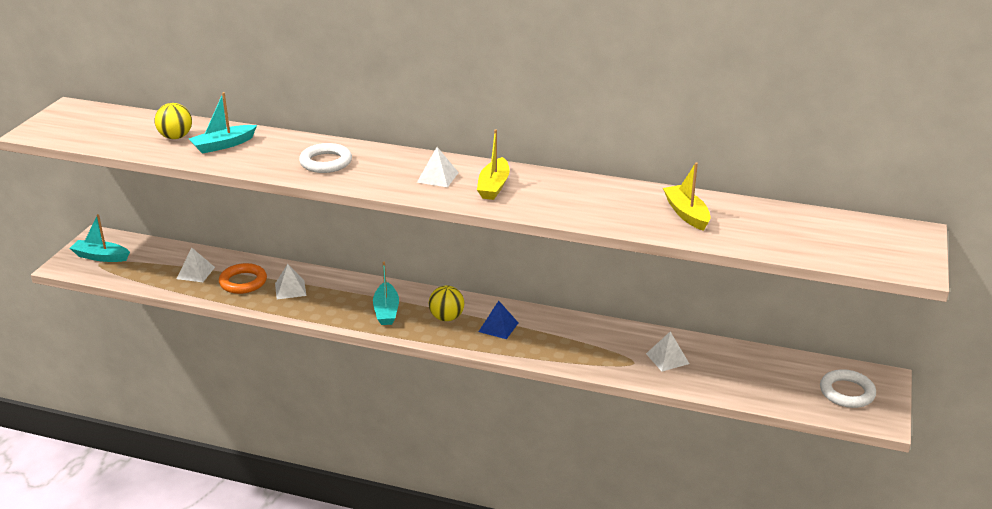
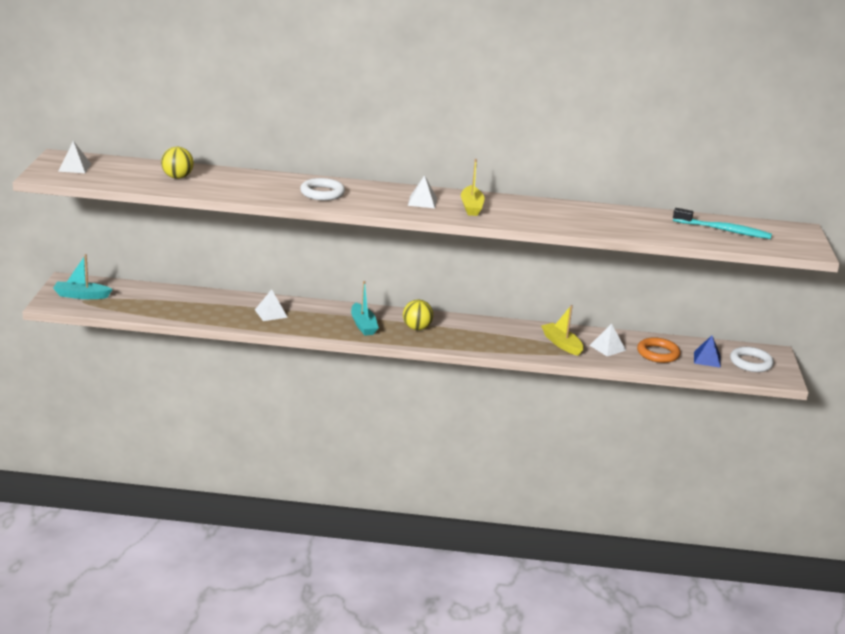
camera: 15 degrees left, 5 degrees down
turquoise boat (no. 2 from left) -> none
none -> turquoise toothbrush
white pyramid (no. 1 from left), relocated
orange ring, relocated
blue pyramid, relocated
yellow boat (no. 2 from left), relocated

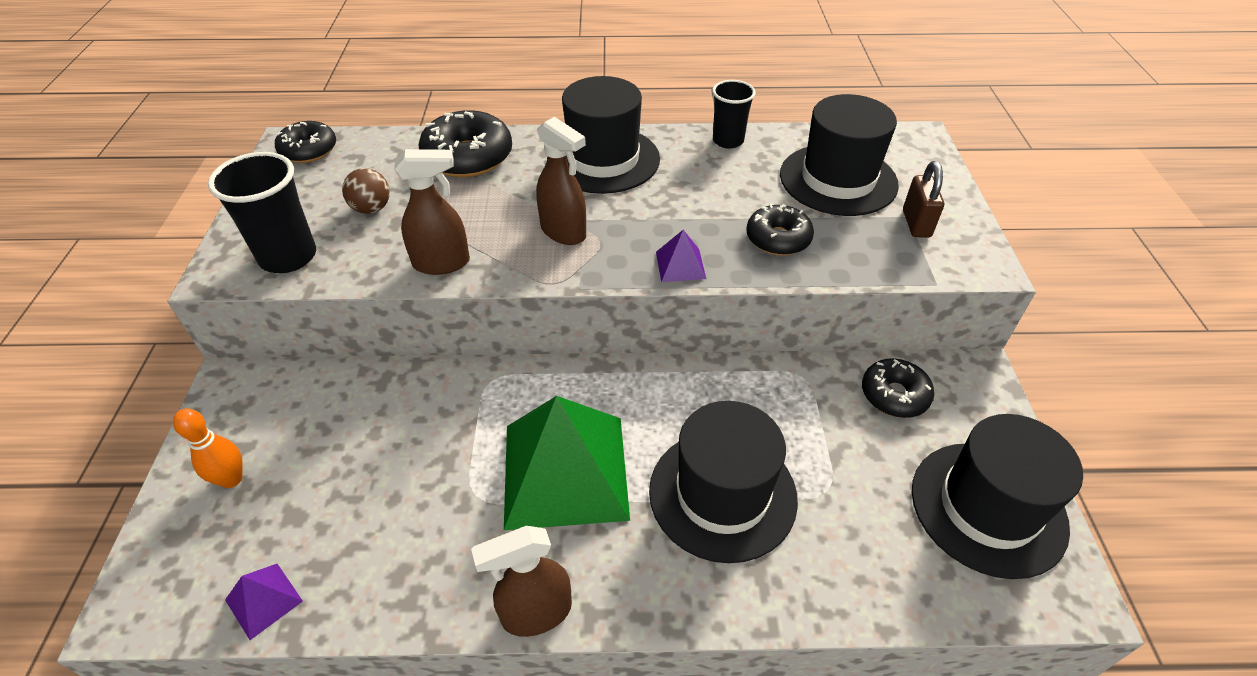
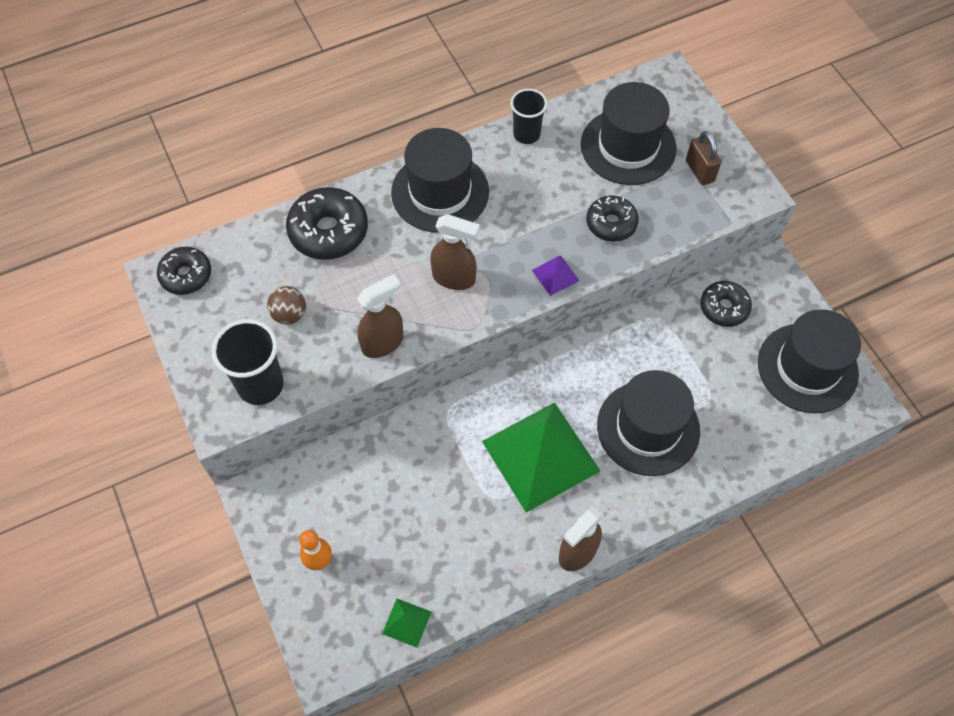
camera: 25 degrees left, 15 degrees up
purple pyramid (no. 1 from left) -> green pyramid (no. 1 from left)

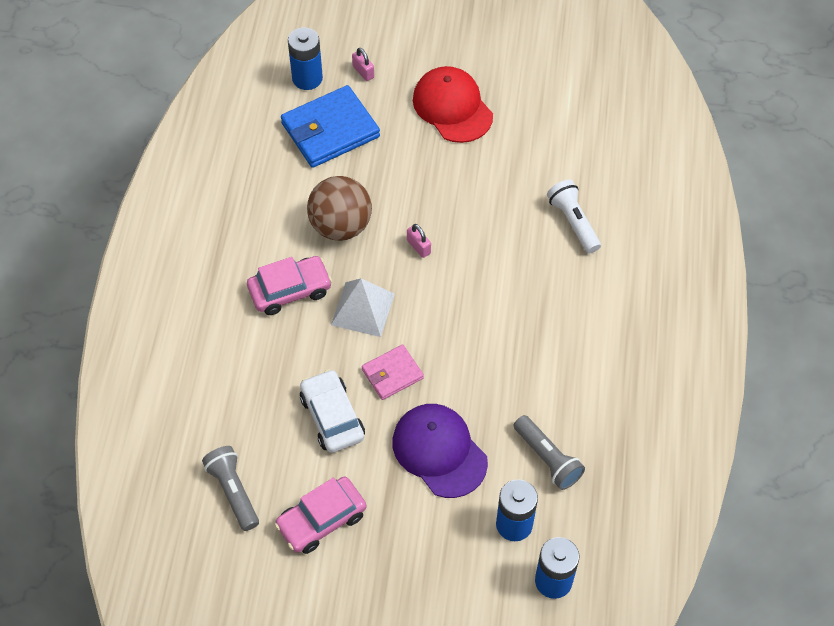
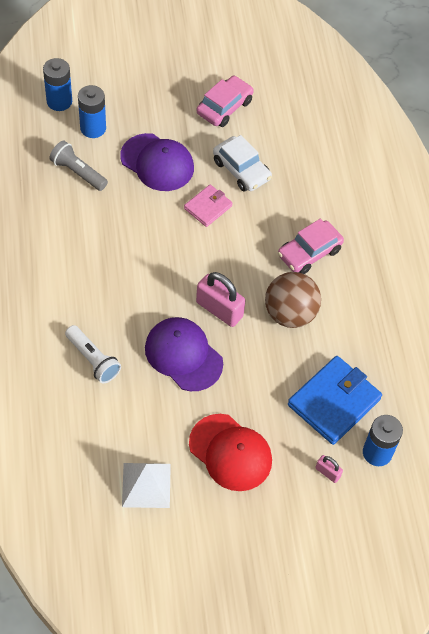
camera: 160 degrees right, 0 degrees up
grey flashlight (no. 1 from left) -> none
none -> purple cap (no. 2 from left)
white pyramid, relocated
pink padlock (no. 2 from left in the first image) -> pink padlock (no. 1 from left), x2.00

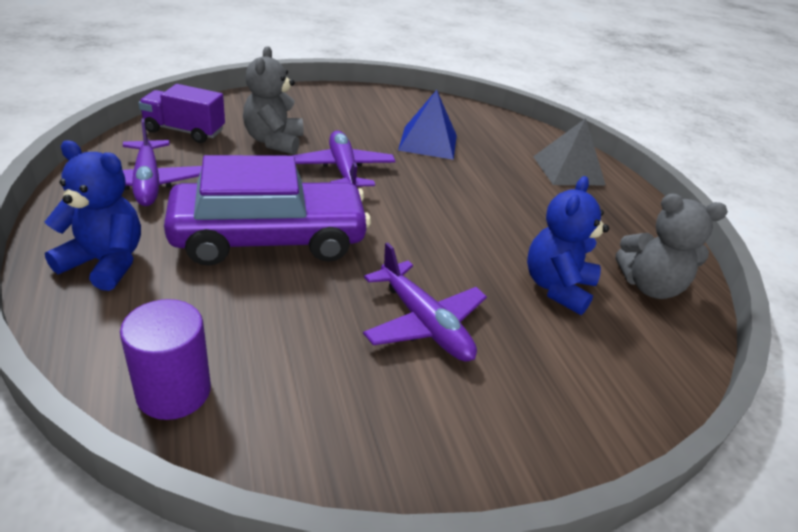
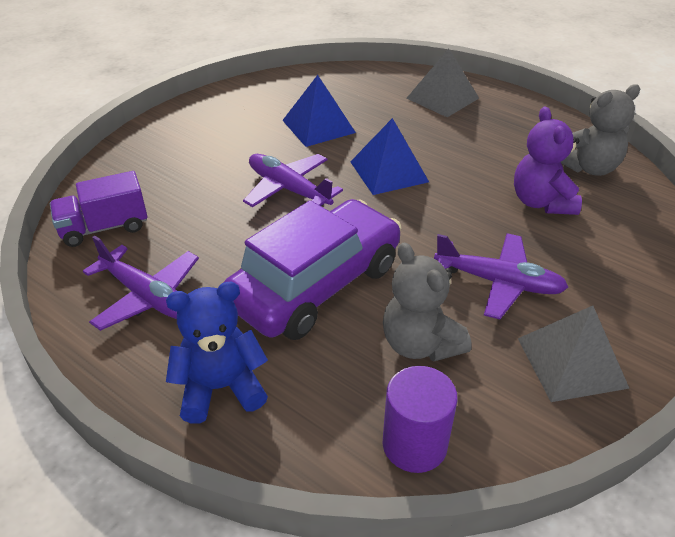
camera: 30 degrees left, 5 degrees up
none -> blue pyramid (no. 2 from left)
none -> grey pyramid (no. 2 from left)
grey teddy bear (no. 1 from left), relocated
blue teddy bear (no. 2 from left) -> purple teddy bear

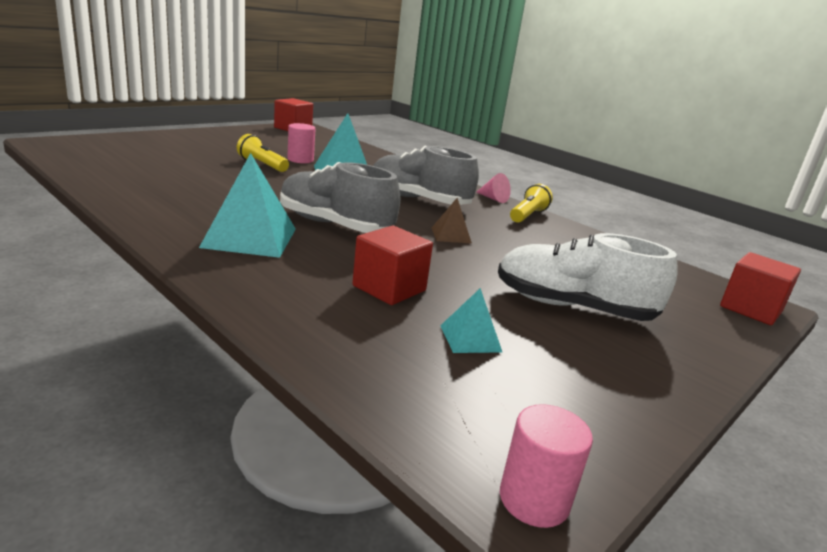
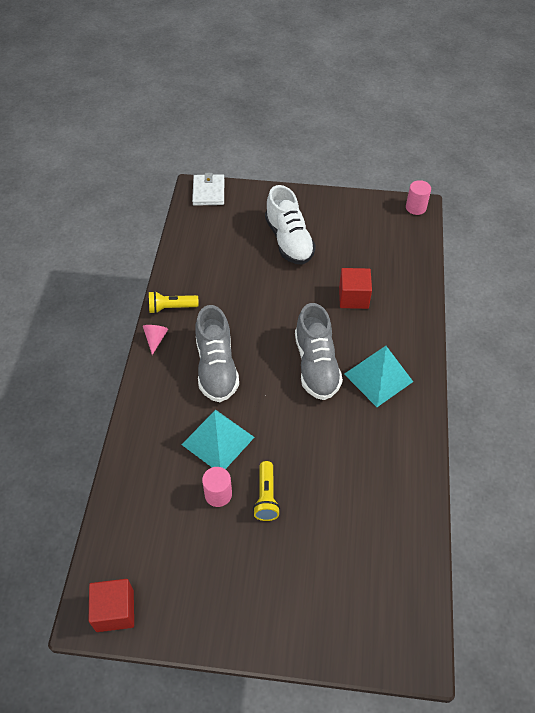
camera: 125 degrees left, 30 degrees up
brown pyramid -> none
turquoise pyramid (no. 3 from left) -> none
red cube (no. 3 from left) -> white wallet

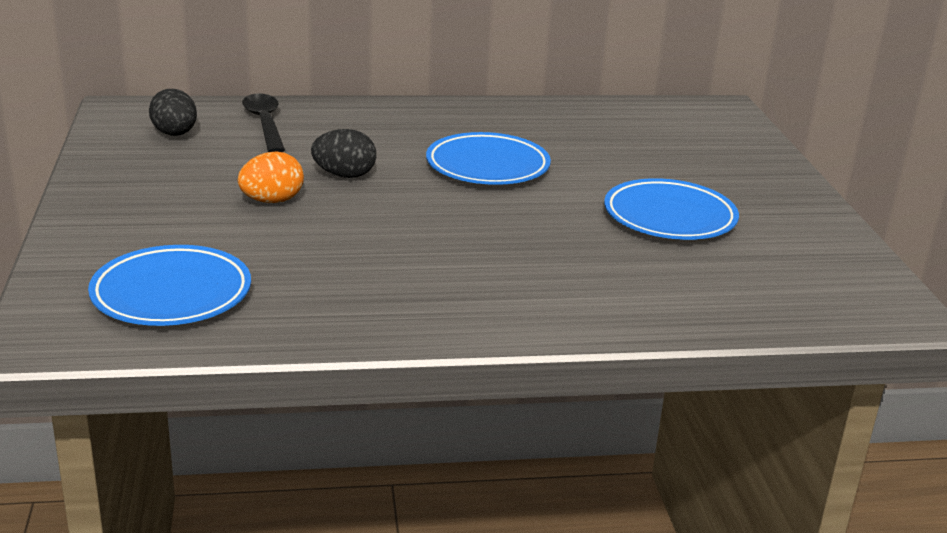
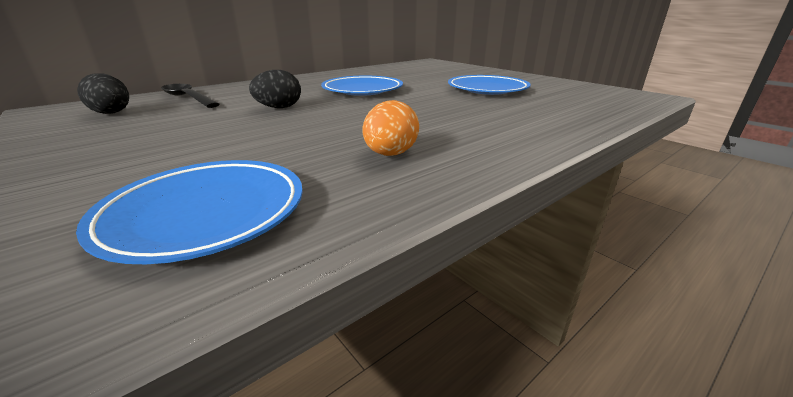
camera: 30 degrees left, 0 degrees up
orange egg, relocated

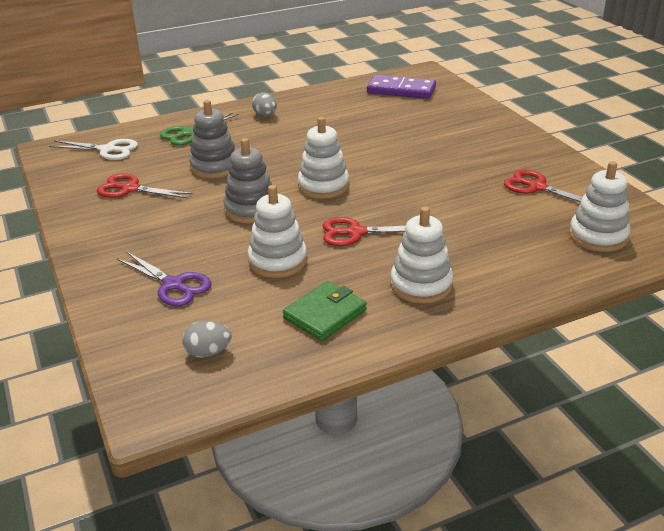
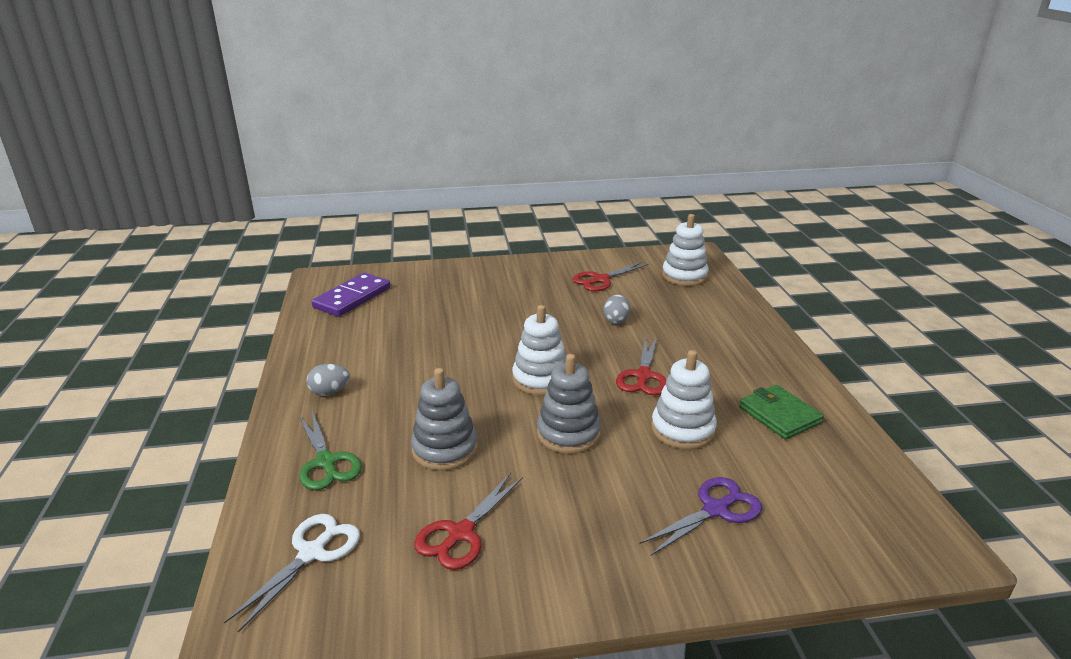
camera: 75 degrees left, 5 degrees down
white stacking toy (no. 3 from left) -> none
grey egg (no. 1 from left in the first image) -> grey egg (no. 2 from left), relocated

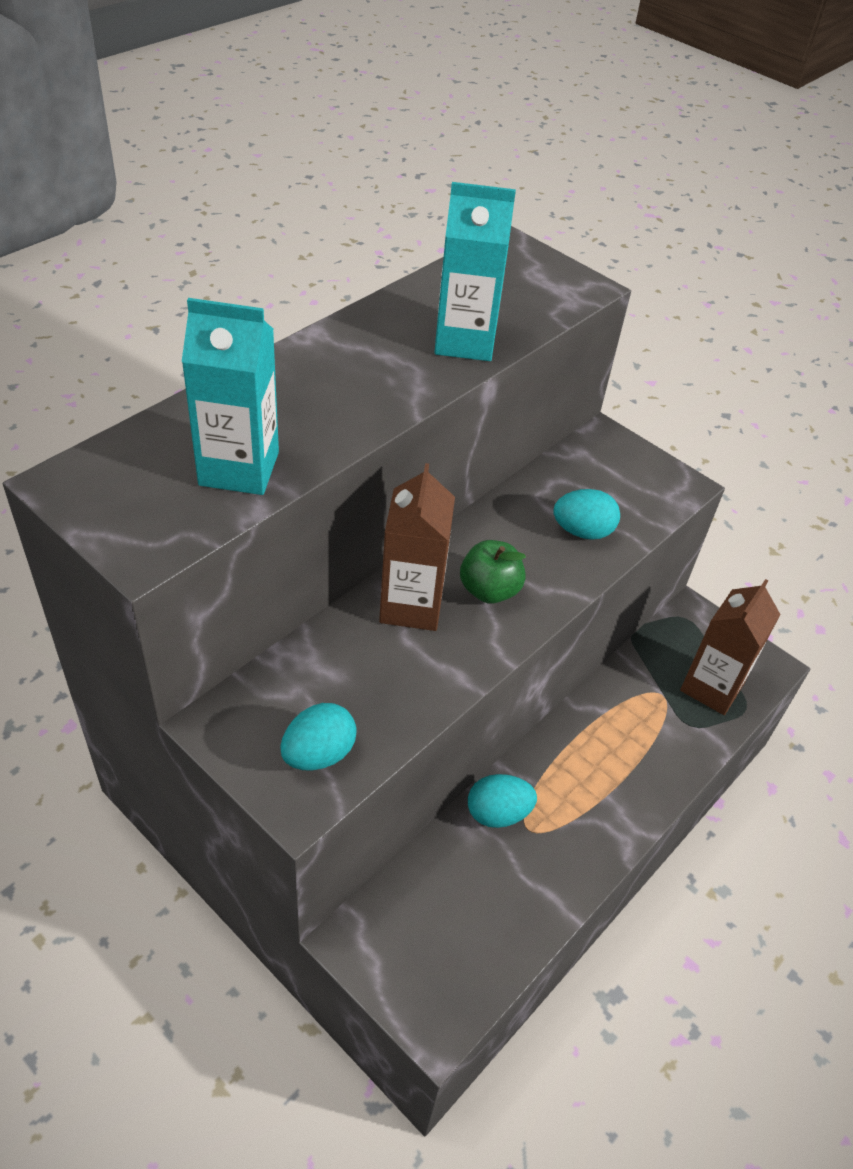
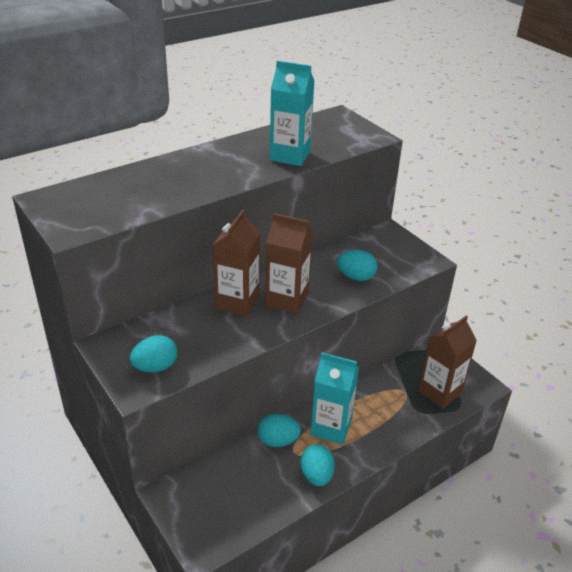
camera: 15 degrees right, 10 degrees down
none -> turquoise egg (no. 3 from left)
turquoise carton (no. 1 from left in the first image) -> turquoise carton (no. 2 from left), relocated
green apple -> brown carton (no. 2 from left)

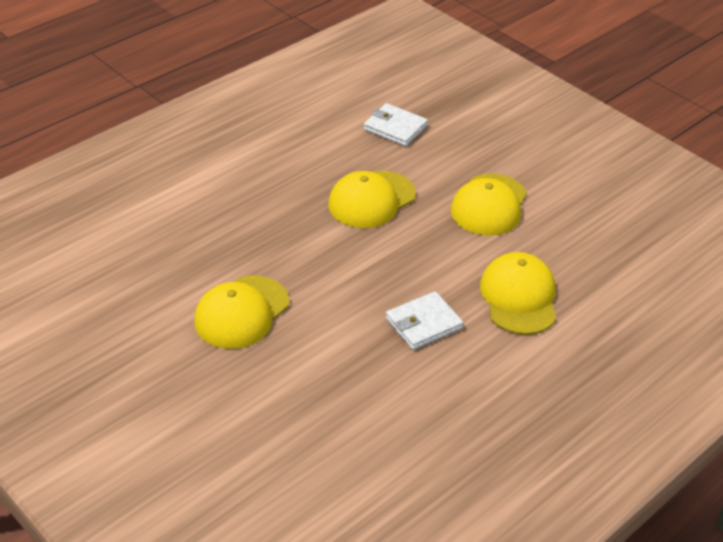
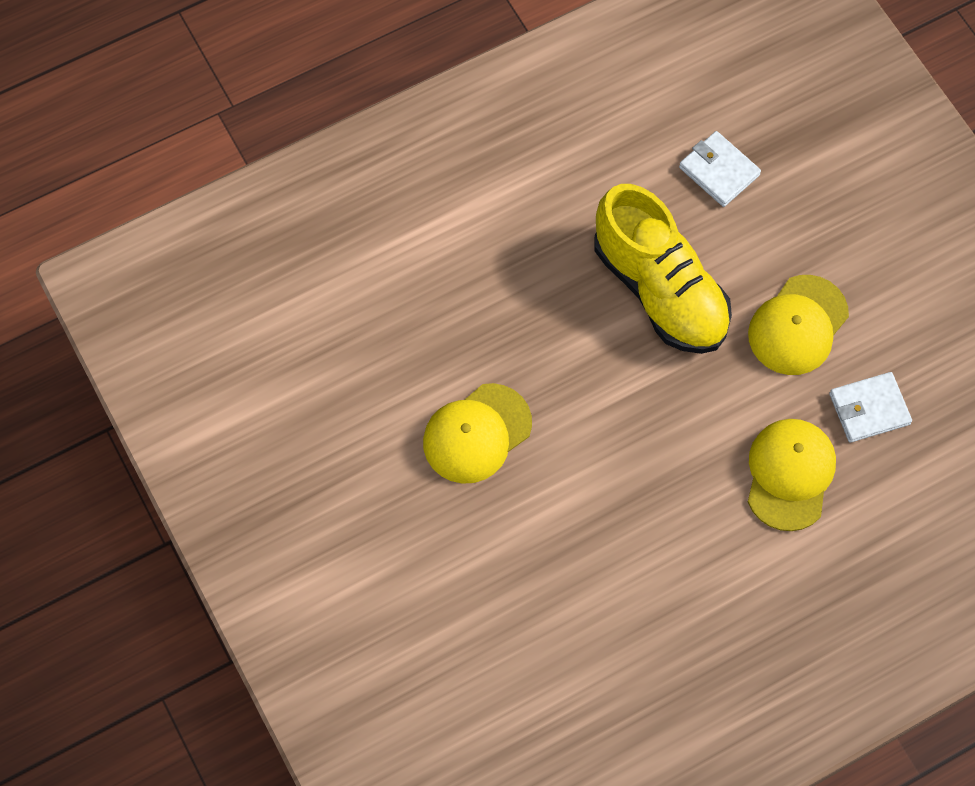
camera: 15 degrees right, 25 degrees up
white wallet (no. 2 from left), relocated
yellow cap (no. 2 from left) -> yellow shoe

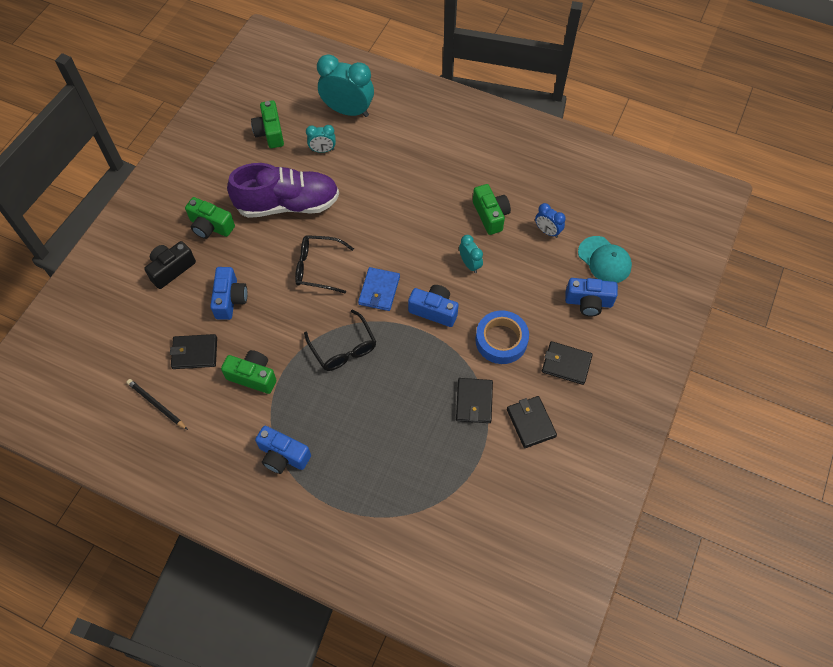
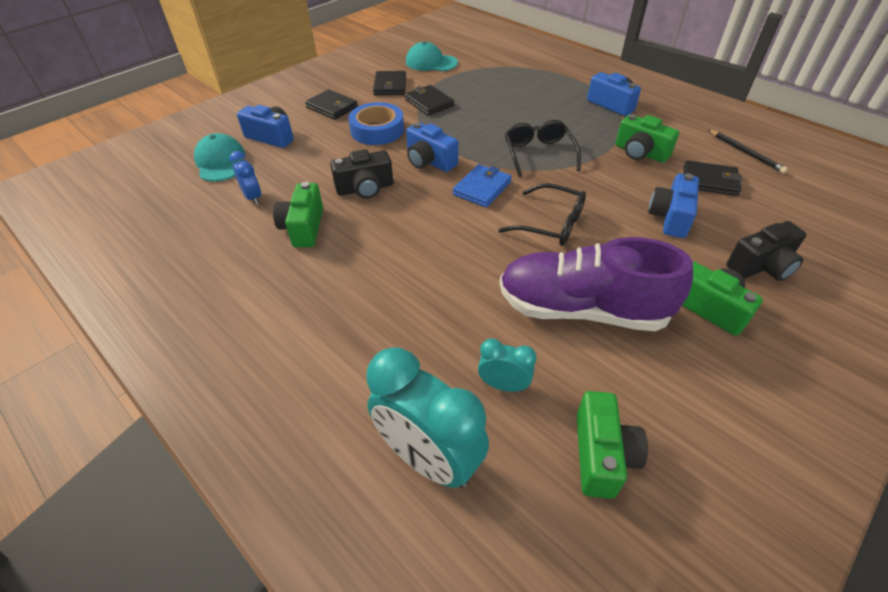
camera: 160 degrees left, 15 degrees down
none -> turquoise cap (no. 2 from left)
turquoise clock (no. 3 from left) -> black camera (no. 1 from left)
black wallet (no. 2 from left in the first image) -> black wallet (no. 3 from left), 60 degrees counterclockwise

